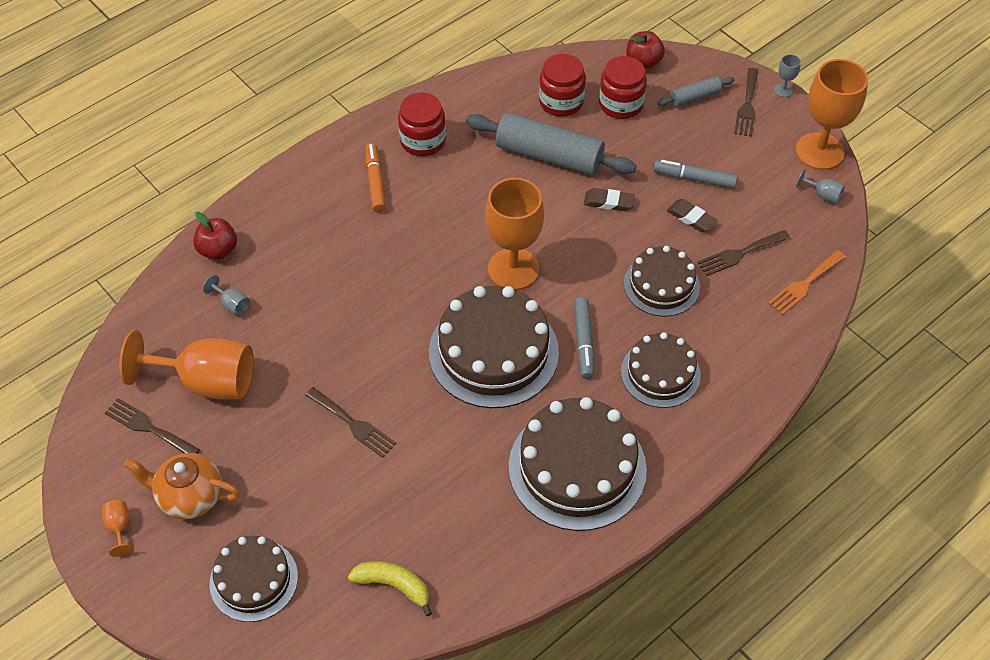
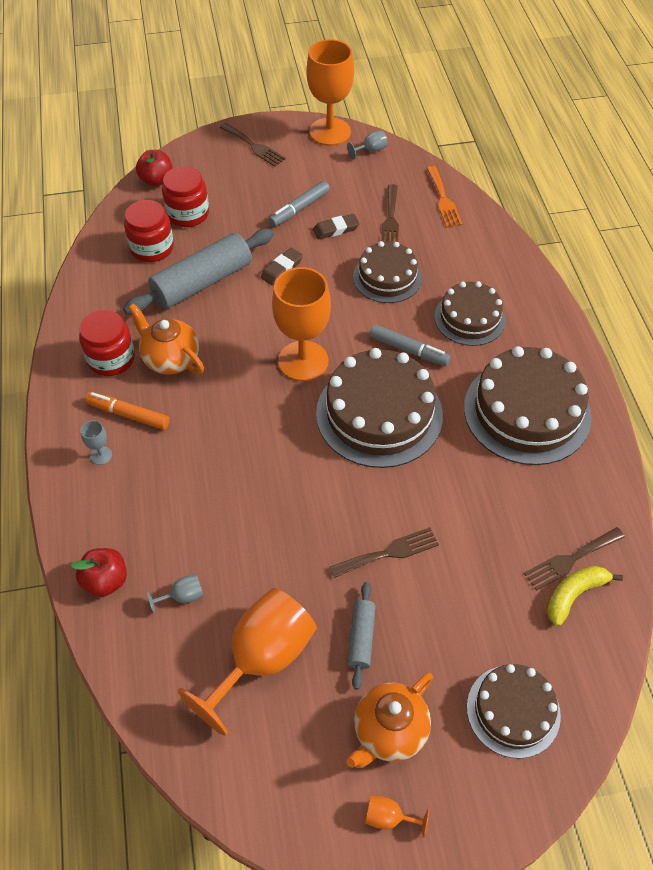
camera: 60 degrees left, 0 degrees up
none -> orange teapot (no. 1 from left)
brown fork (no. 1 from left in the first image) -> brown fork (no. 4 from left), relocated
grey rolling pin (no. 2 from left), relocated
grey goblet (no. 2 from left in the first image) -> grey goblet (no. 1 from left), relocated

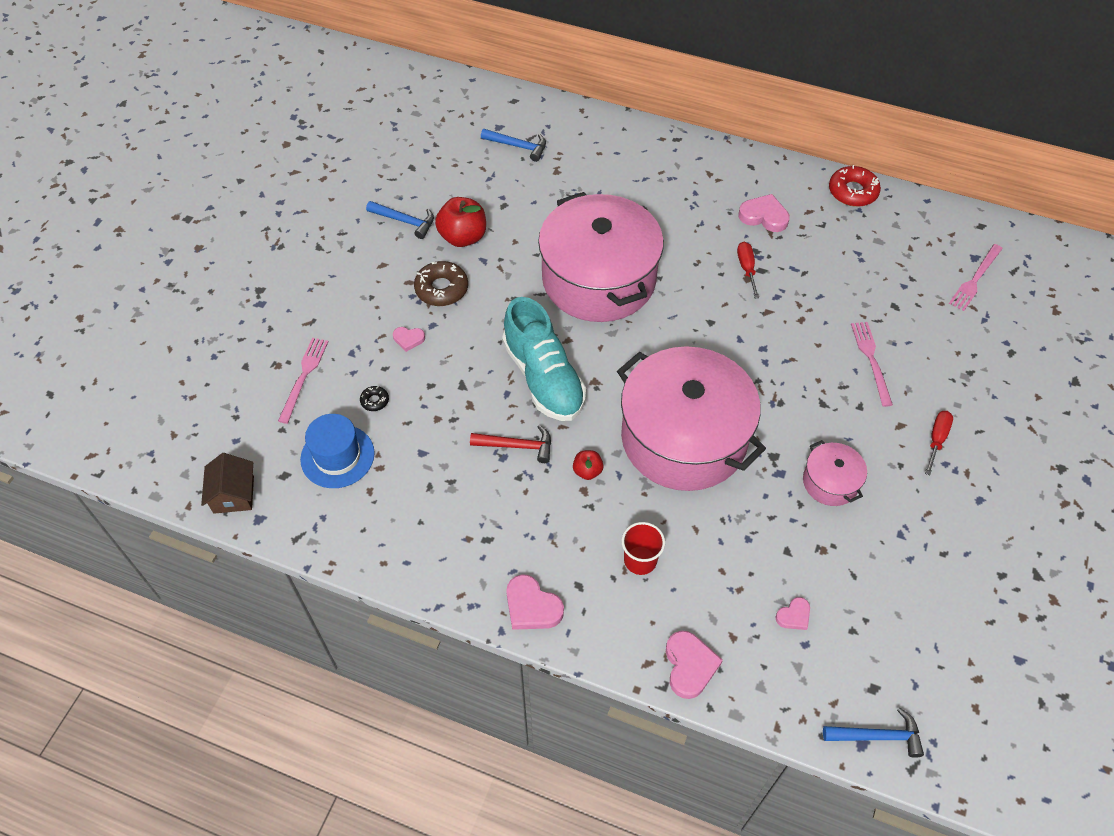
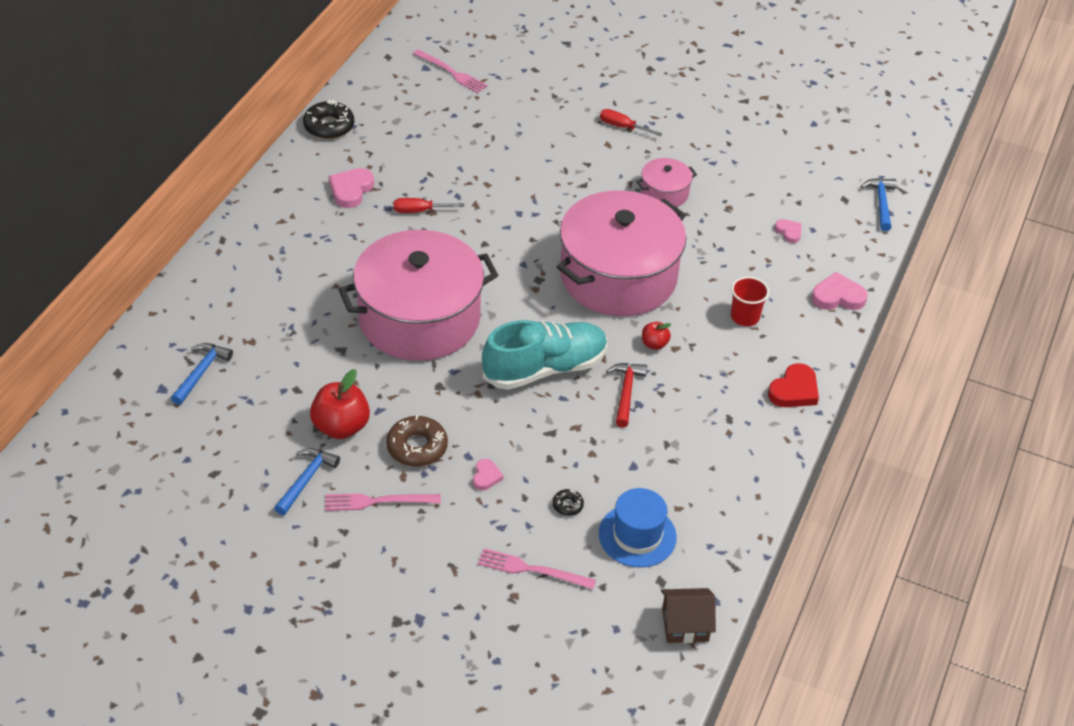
camera: 90 degrees left, 10 degrees down
pink fork (no. 2 from left in the first image) -> pink fork (no. 1 from left), relocated
pink heart (no. 2 from left) -> red heart
red donut -> black donut (no. 1 from left)

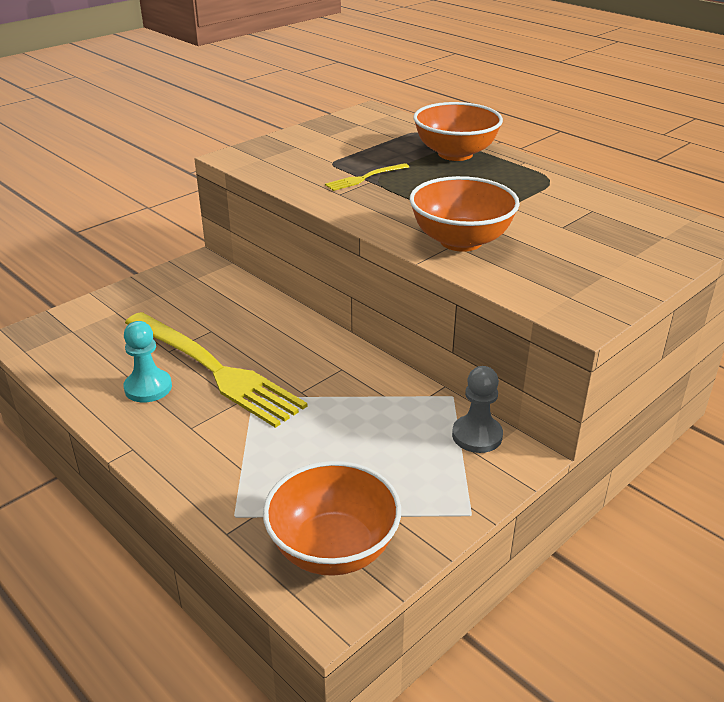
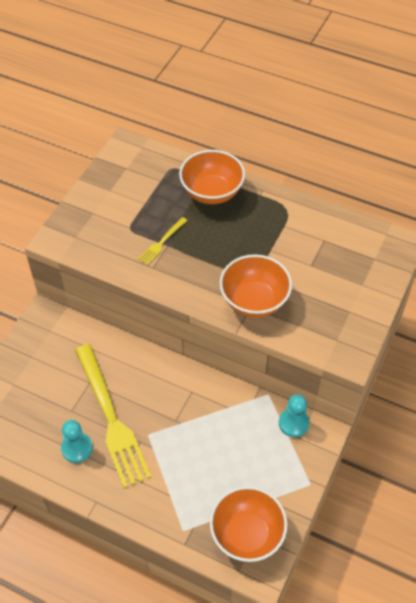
camera: 20 degrees left, 20 degrees up
grey pawn -> turquoise pawn (no. 2 from left)
yellow fork (no. 1 from left), 45 degrees clockwise

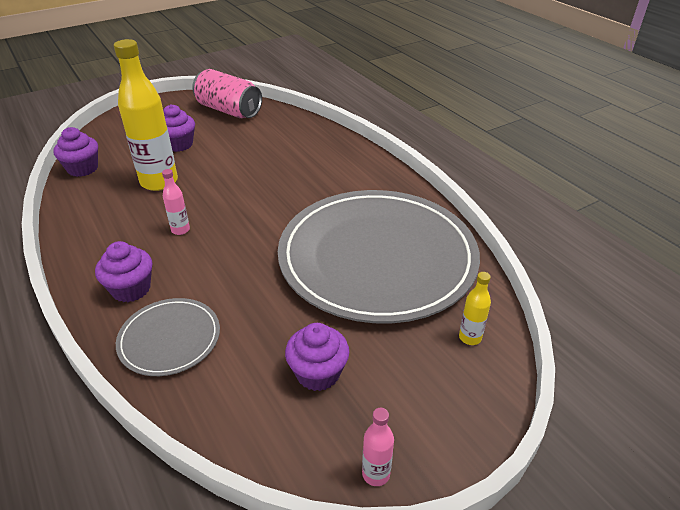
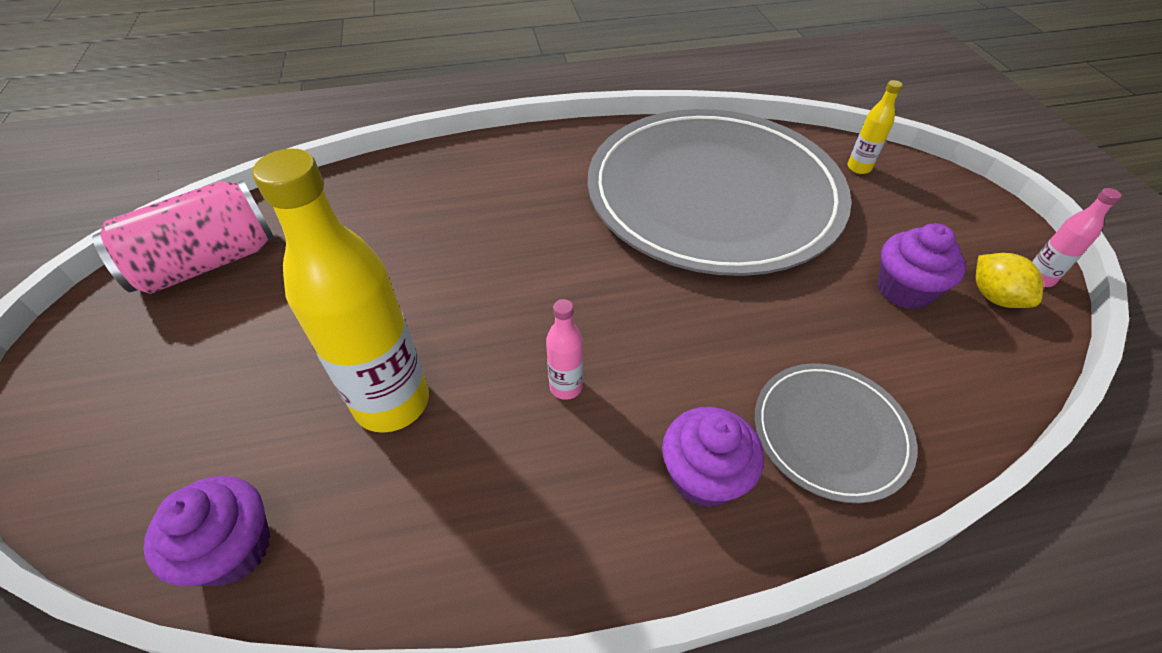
camera: 70 degrees left, 10 degrees up
purple cupcake (no. 3 from left) -> none
none -> yellow lemon

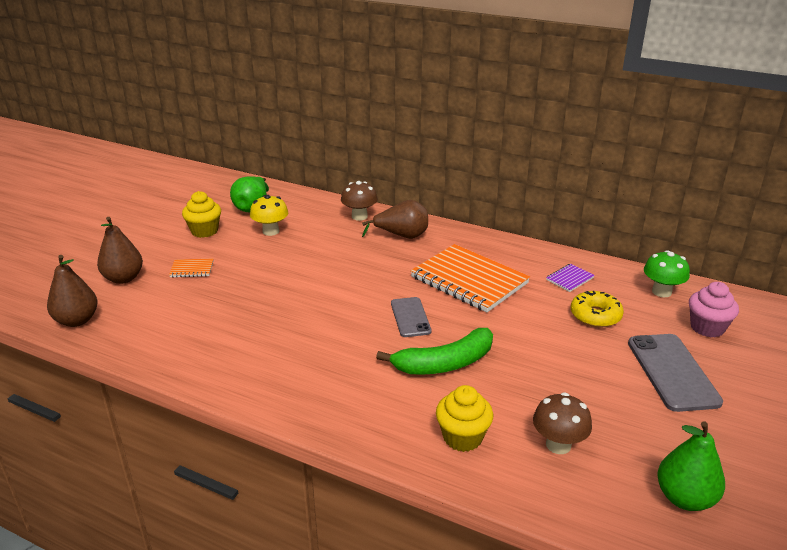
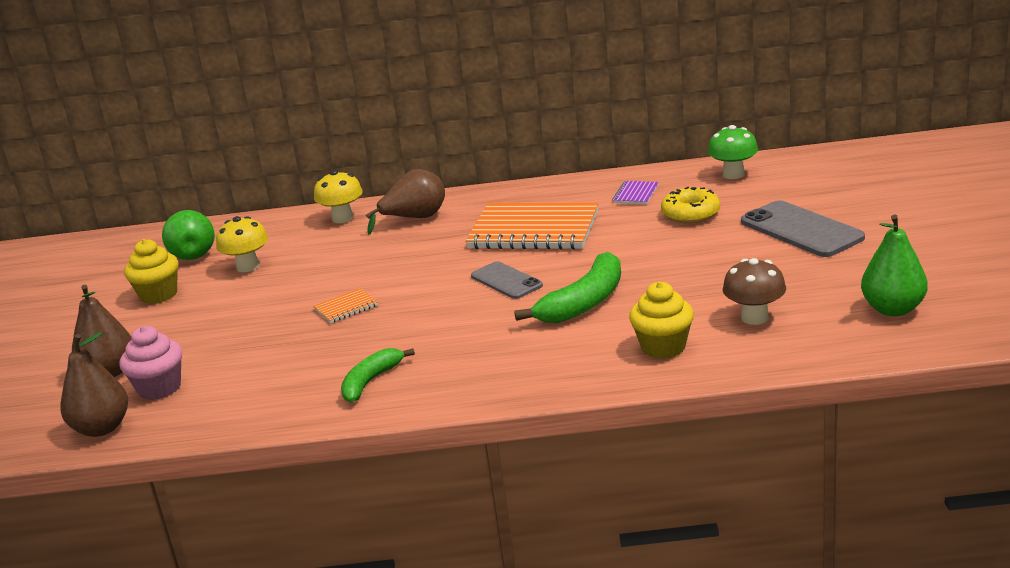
camera: 25 degrees left, 5 degrees down
none -> green banana (no. 1 from left)
orange notebook (no. 1 from left), relocated
pink cupcake, relocated
brown mushroom (no. 1 from left) -> yellow mushroom (no. 2 from left)

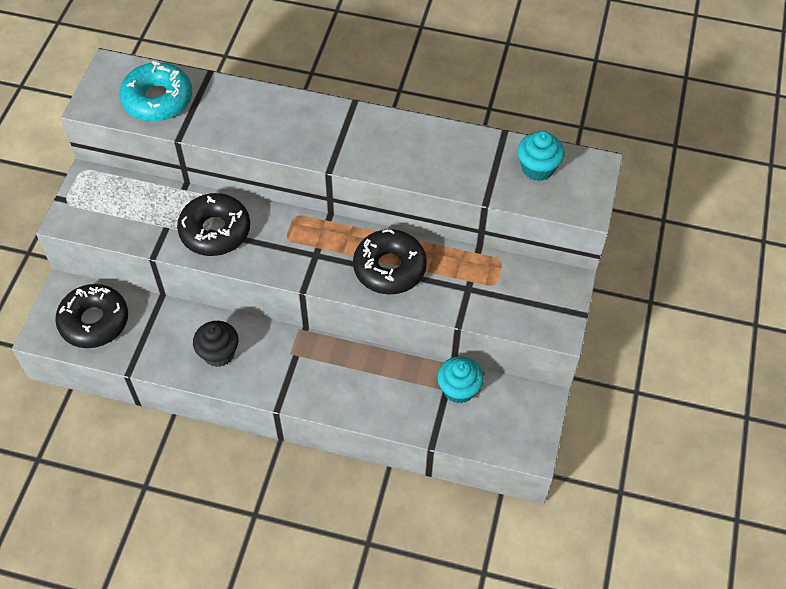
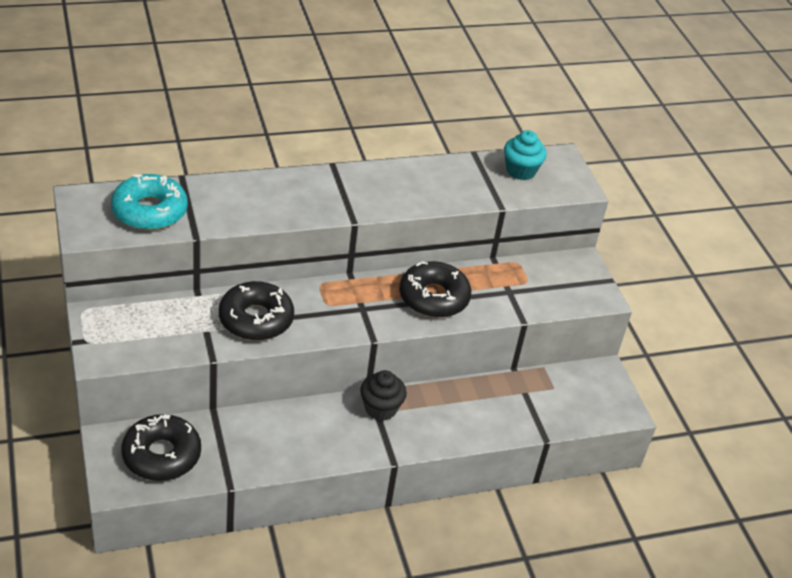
camera: 35 degrees left, 15 degrees down
turquoise cupcake (no. 1 from left) -> none
black cupcake, relocated

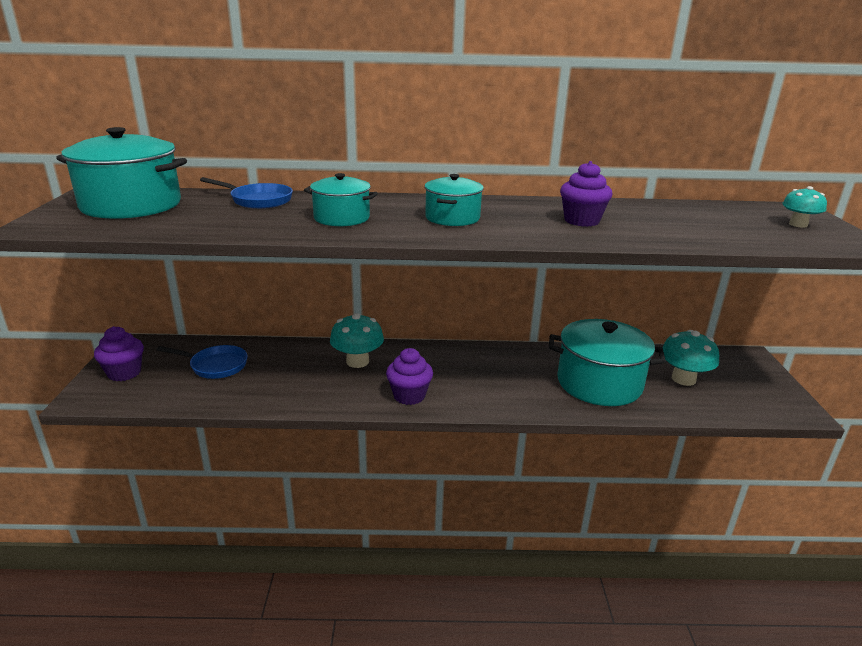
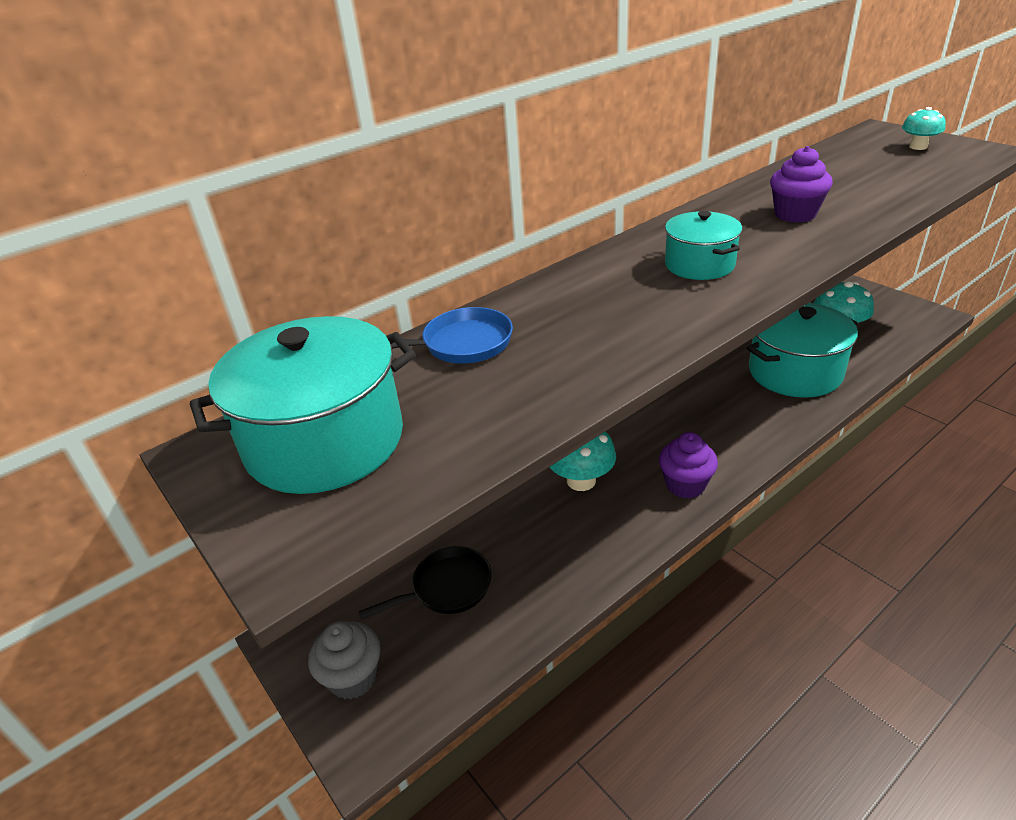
camera: 35 degrees left, 10 degrees up
turquoise pot (no. 2 from left) -> none
purple cupcake (no. 1 from left) -> grey cupcake
blue pan (no. 1 from left) -> black pan

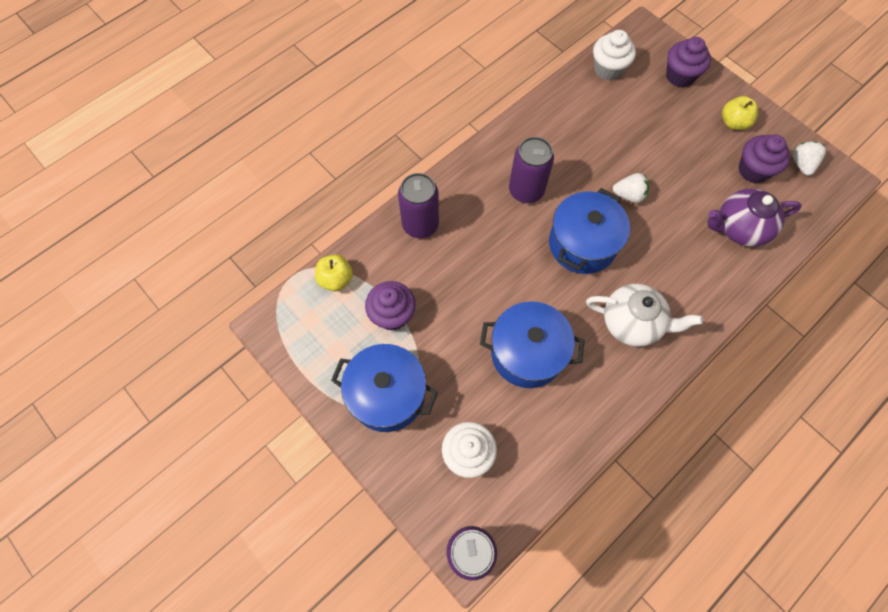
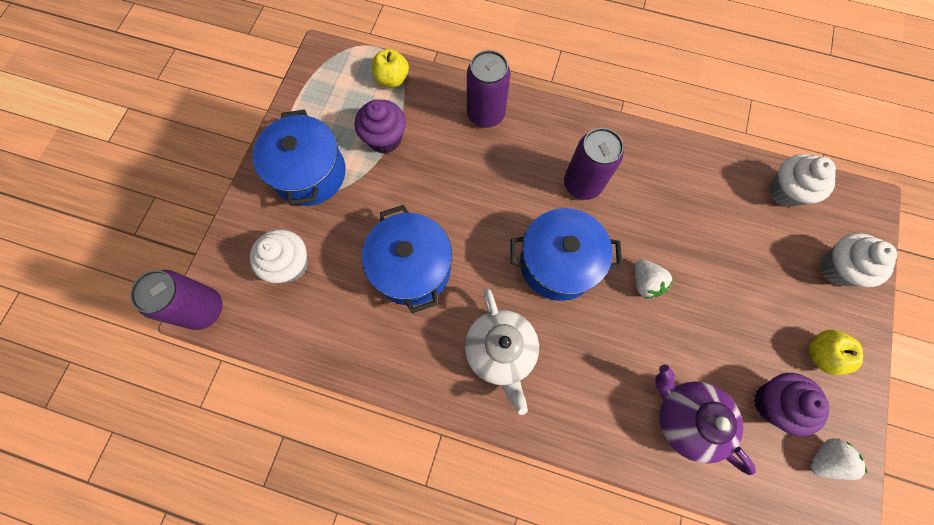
camera: 60 degrees right, 5 degrees up
purple cupcake (no. 2 from left) -> white cupcake (no. 3 from left)

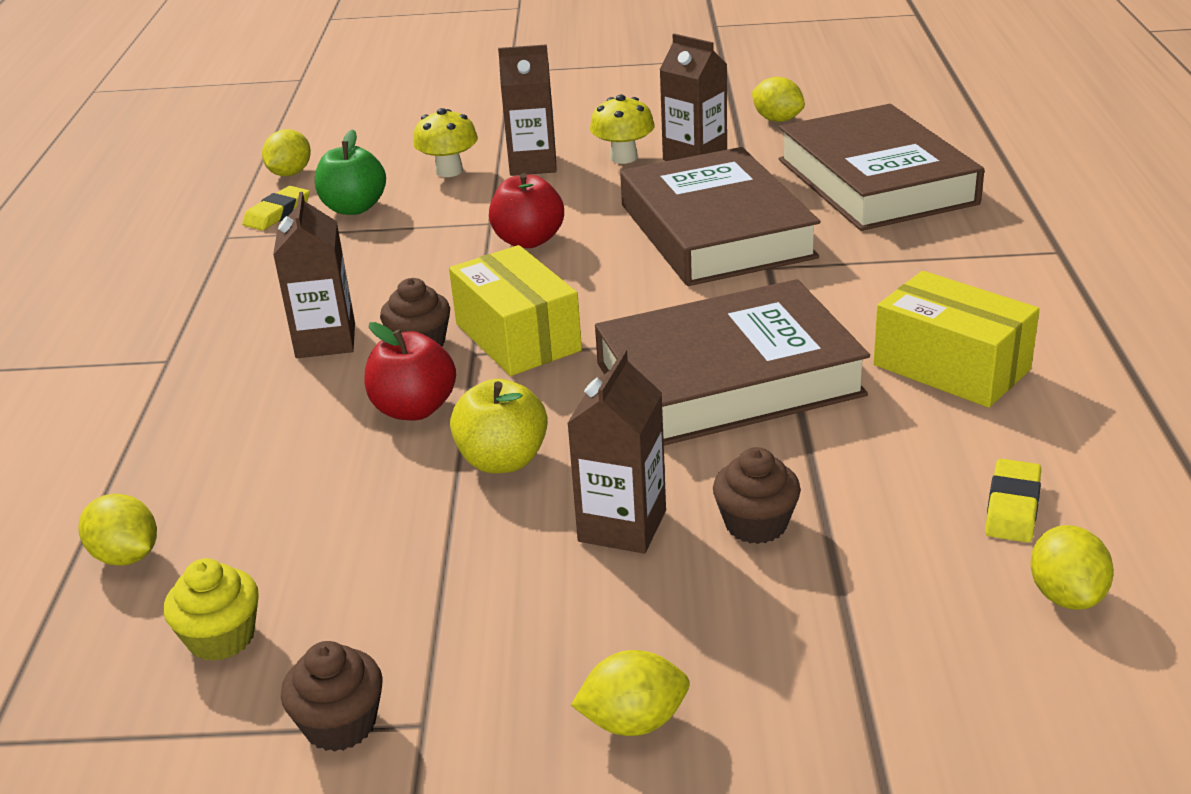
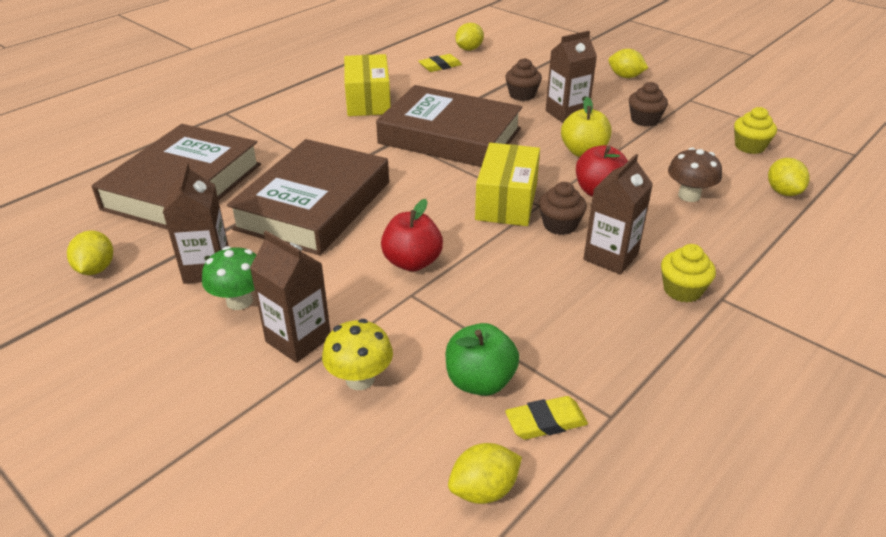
camera: 140 degrees left, 5 degrees up
none -> yellow cupcake (no. 1 from left)
none -> brown mushroom
brown cupcake (no. 1 from left in the first image) -> brown cupcake (no. 3 from left), relocated
yellow mushroom (no. 2 from left) -> green mushroom

